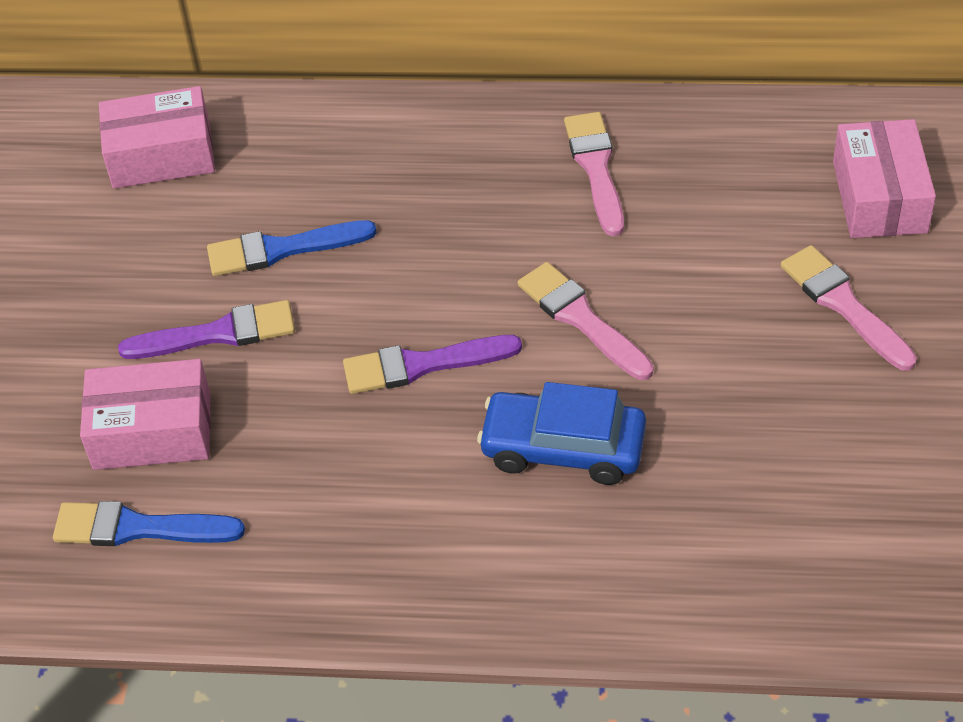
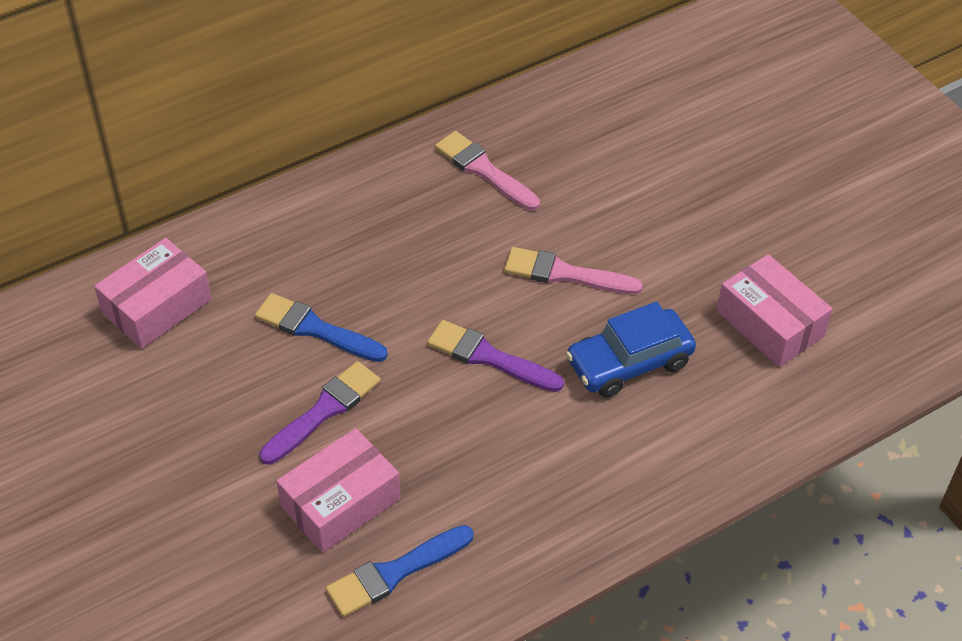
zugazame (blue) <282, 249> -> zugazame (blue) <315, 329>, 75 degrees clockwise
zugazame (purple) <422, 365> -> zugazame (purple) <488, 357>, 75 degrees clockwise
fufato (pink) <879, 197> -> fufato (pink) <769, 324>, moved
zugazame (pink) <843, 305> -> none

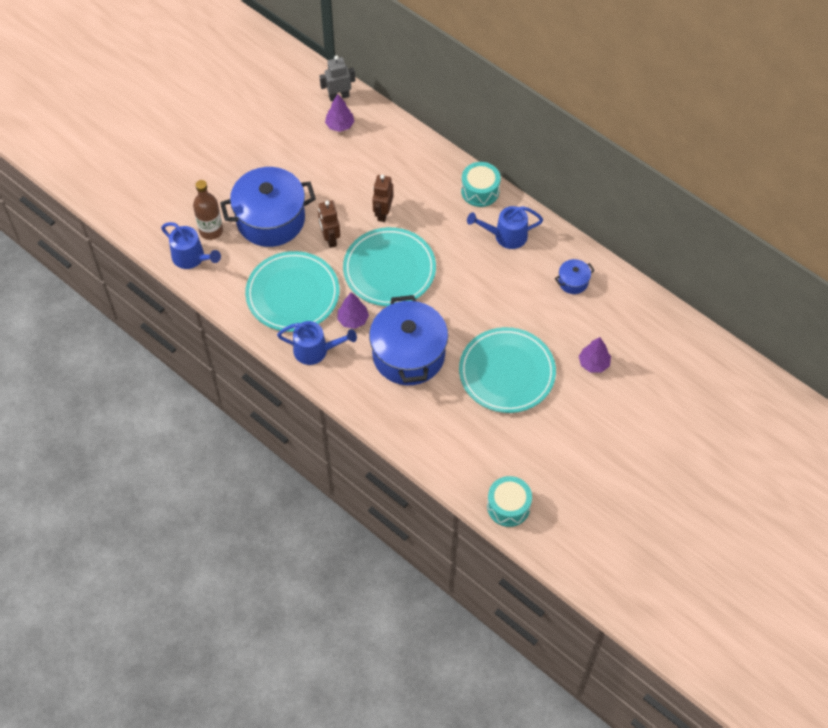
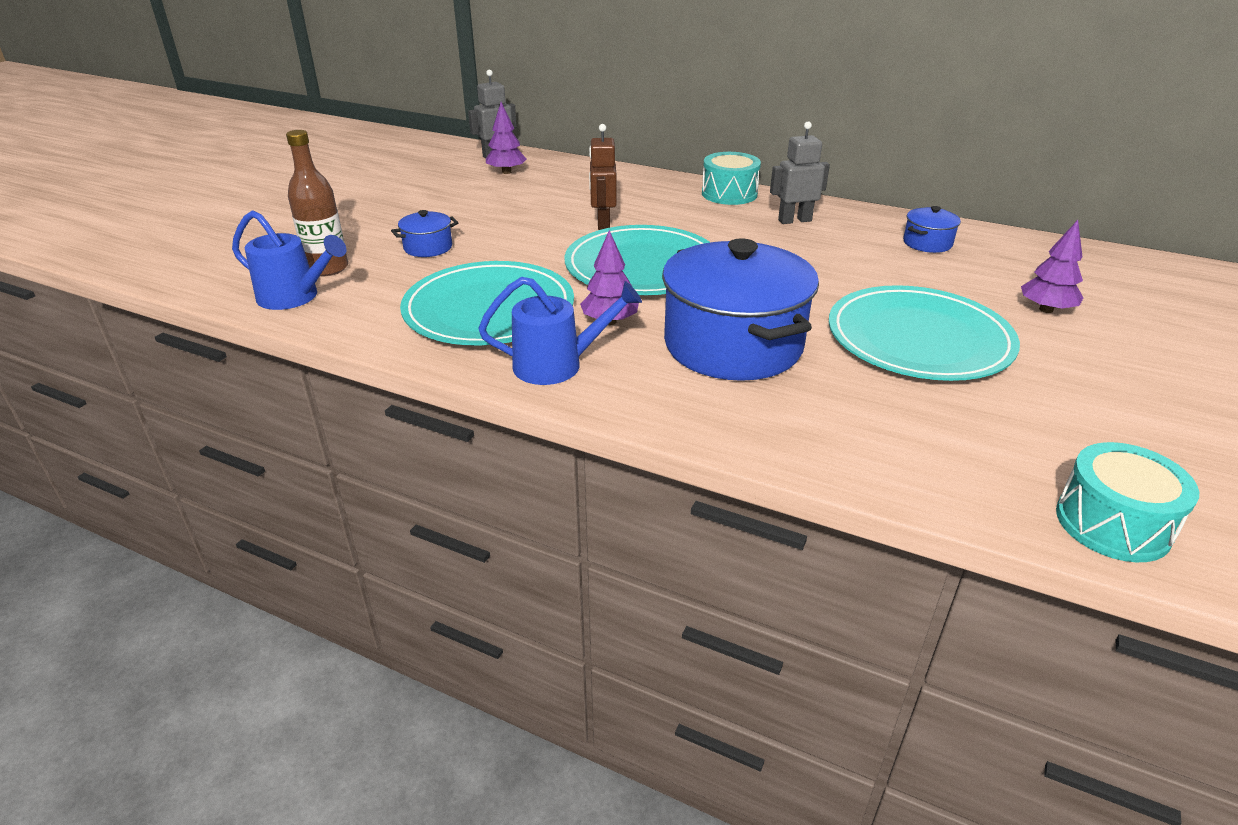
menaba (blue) <270, 219> -> menaba (blue) <428, 247>, x0.43
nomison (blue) <505, 236> -> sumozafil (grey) <794, 220>
sumozafil (brown) <330, 239> -> none

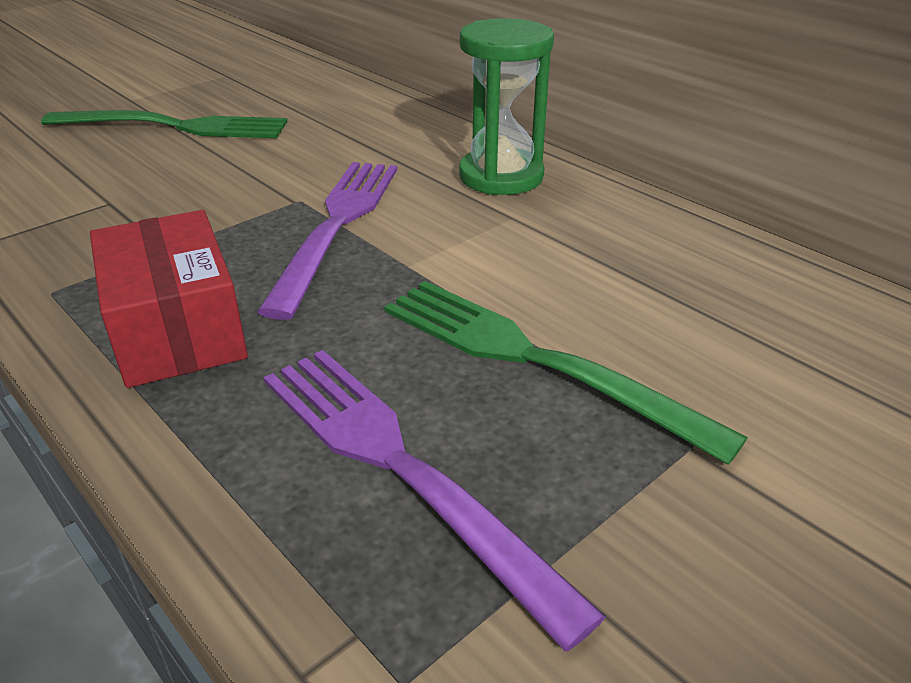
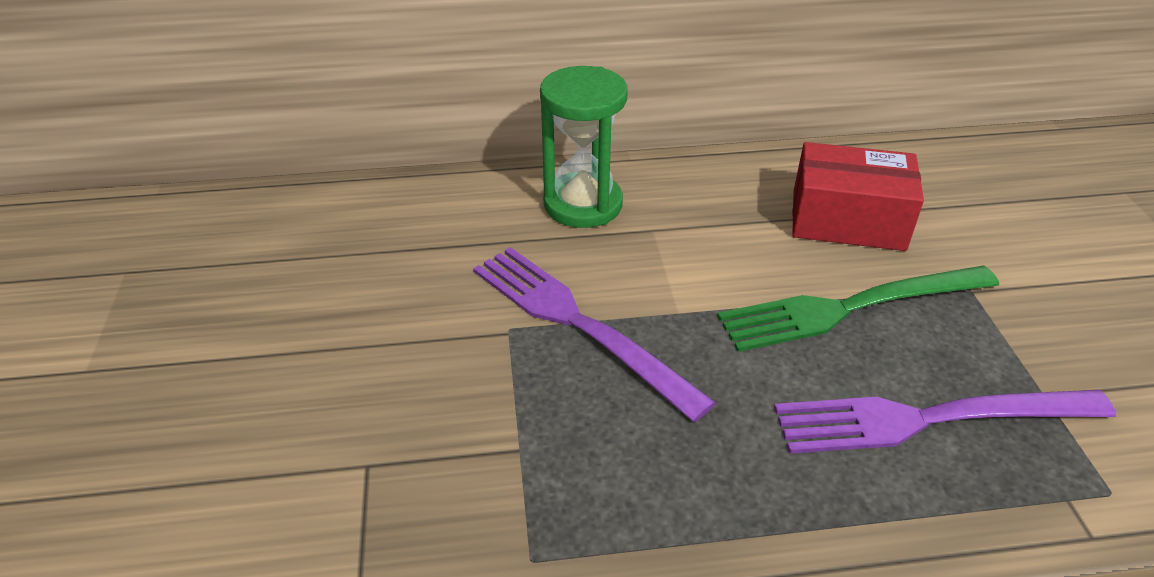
fufato (red) <177, 329> -> fufato (red) <847, 220>, moved
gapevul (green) <177, 126> -> none

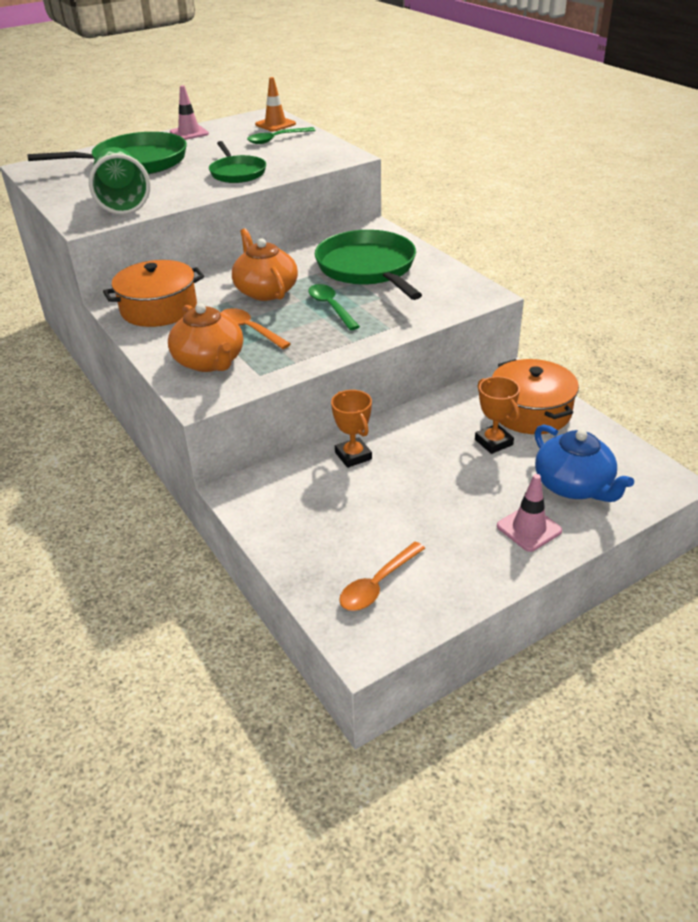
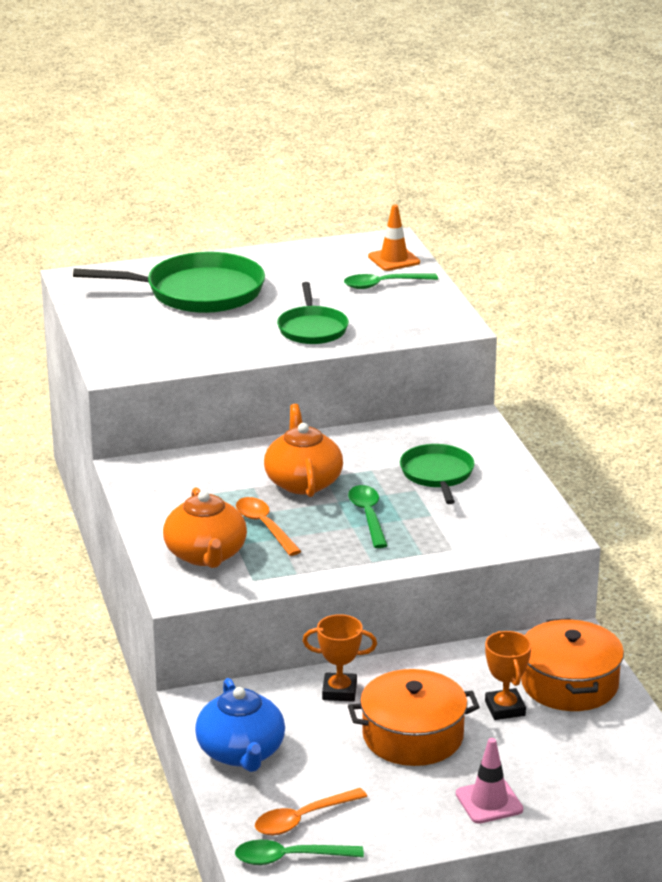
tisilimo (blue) <574, 486> -> tisilimo (blue) <241, 752>, moved
none -> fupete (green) <290, 858>
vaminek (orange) <353, 456> -> vaminek (orange) <339, 691>, 75 degrees counterclockwise
menaba (orange) <159, 308> -> menaba (orange) <413, 736>, moved
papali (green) <368, 268> -> papali (green) <437, 474>, x0.59
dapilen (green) <123, 202> -> none
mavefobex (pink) <189, 133> -> none

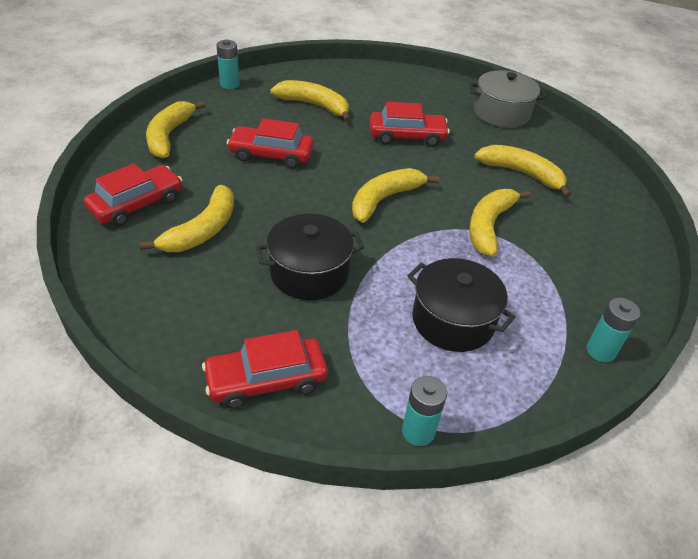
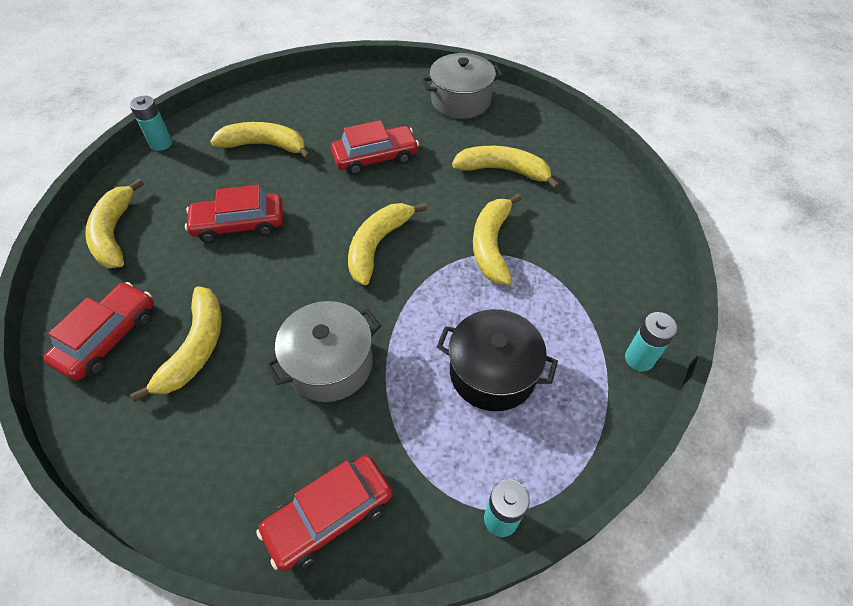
menaba (black) <309, 273> -> menaba (grey) <330, 364>

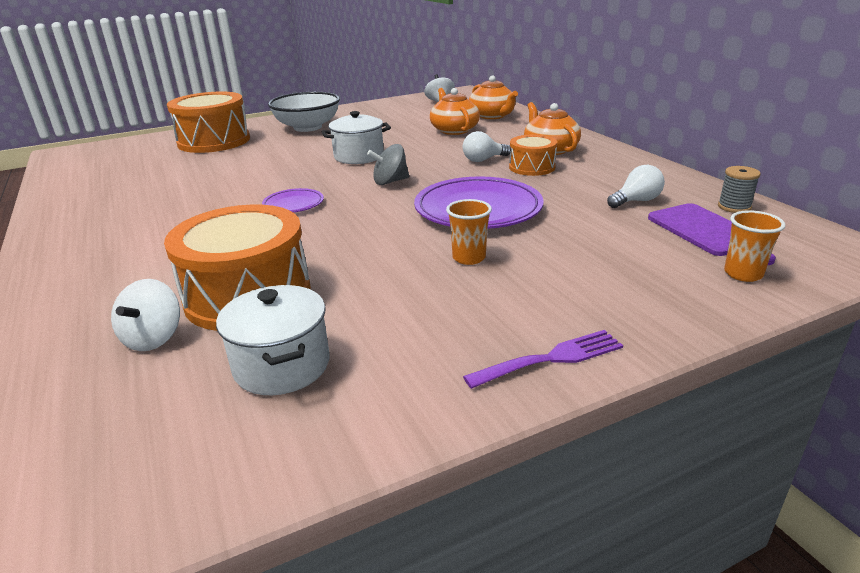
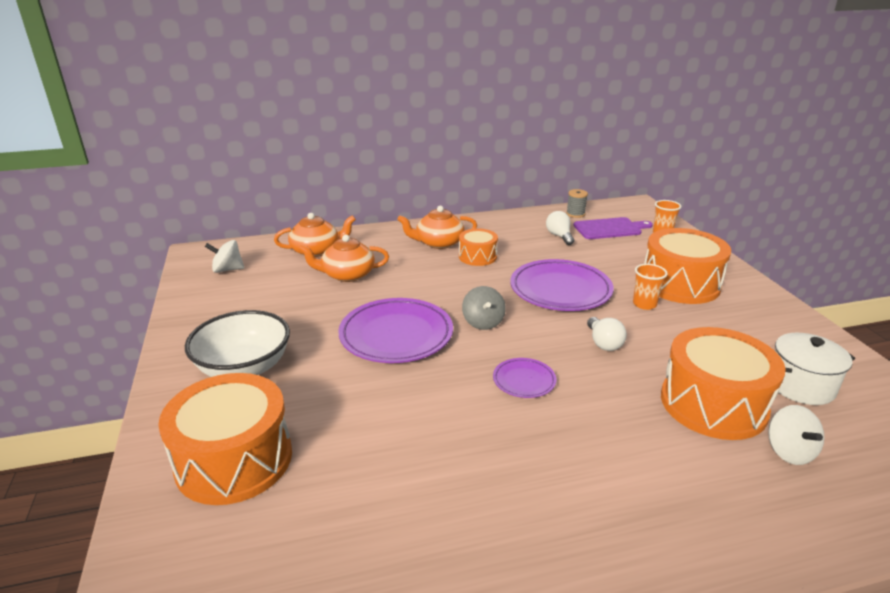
menaba (white) <359, 156> -> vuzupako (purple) <396, 335>
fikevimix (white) <483, 160> -> fikevimix (white) <603, 343>, moved
none -> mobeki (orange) <680, 284>
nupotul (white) <153, 338> -> nupotul (white) <789, 451>, 60 degrees clockwise
gapevul (purple) <551, 358> -> none

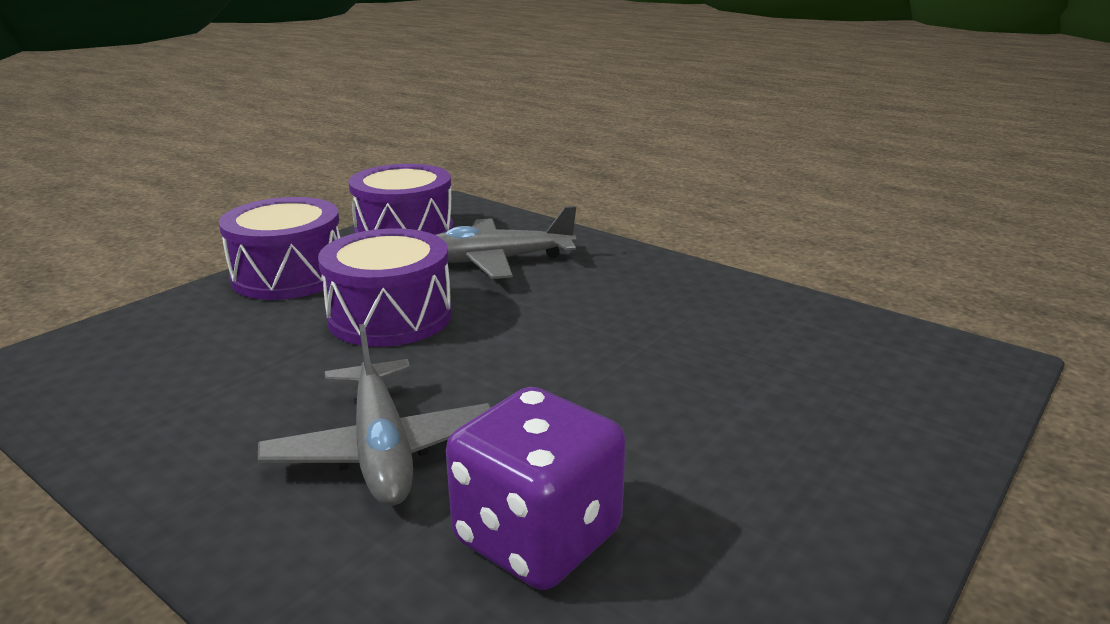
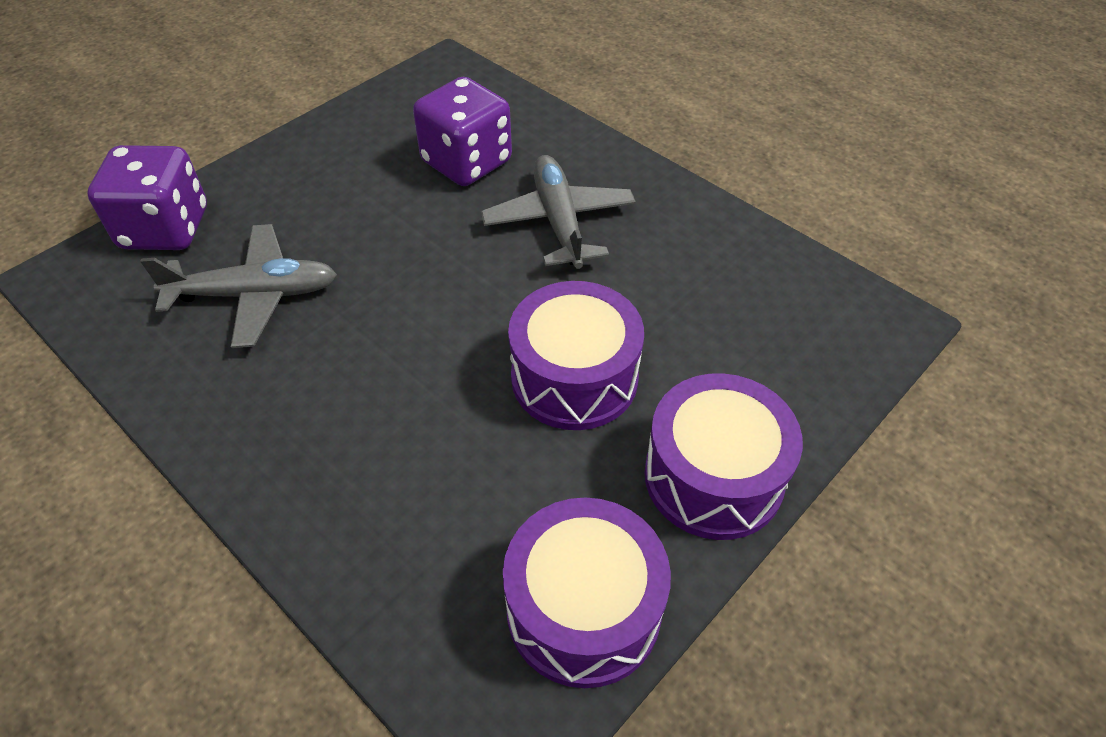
none -> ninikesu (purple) <165, 229>
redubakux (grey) <495, 261> -> redubakux (grey) <255, 295>, moved

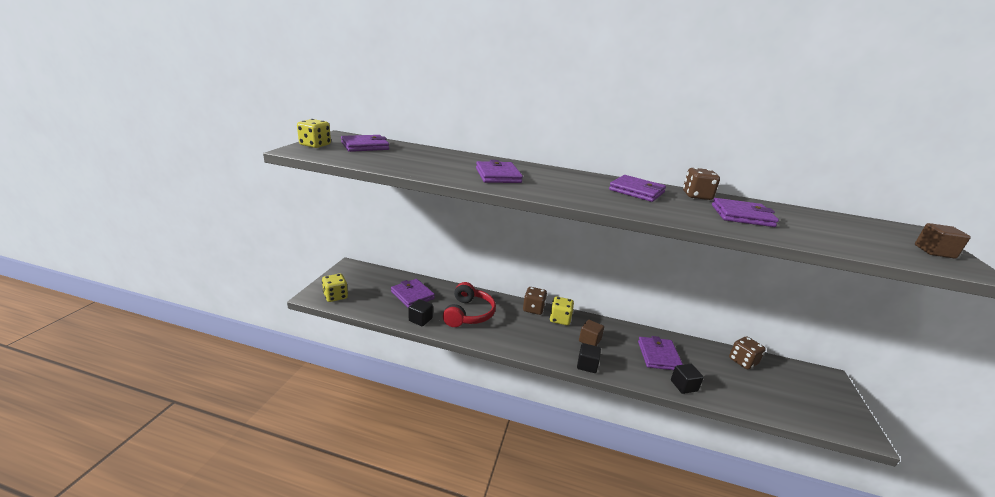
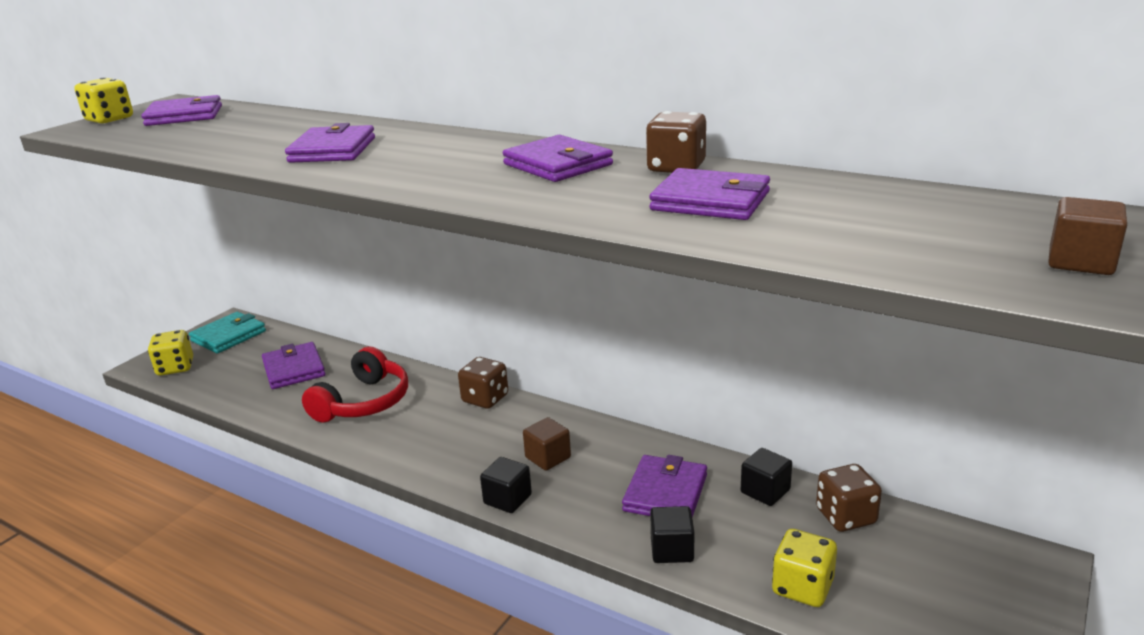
none -> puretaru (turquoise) <228, 336>
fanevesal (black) <420, 319> -> fanevesal (black) <765, 491>, moved
ninikesu (yellow) <560, 319> -> ninikesu (yellow) <802, 587>, moved

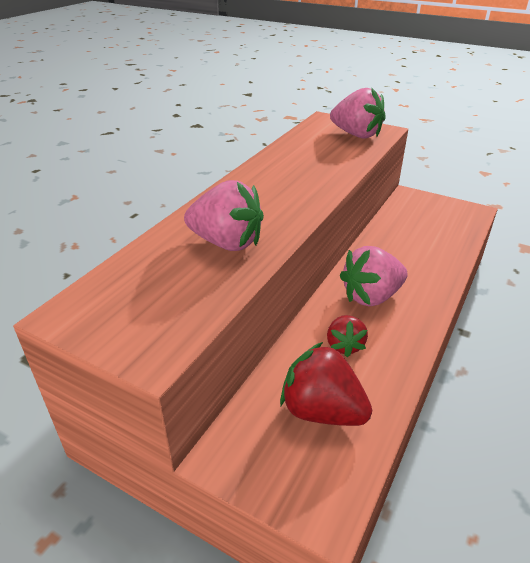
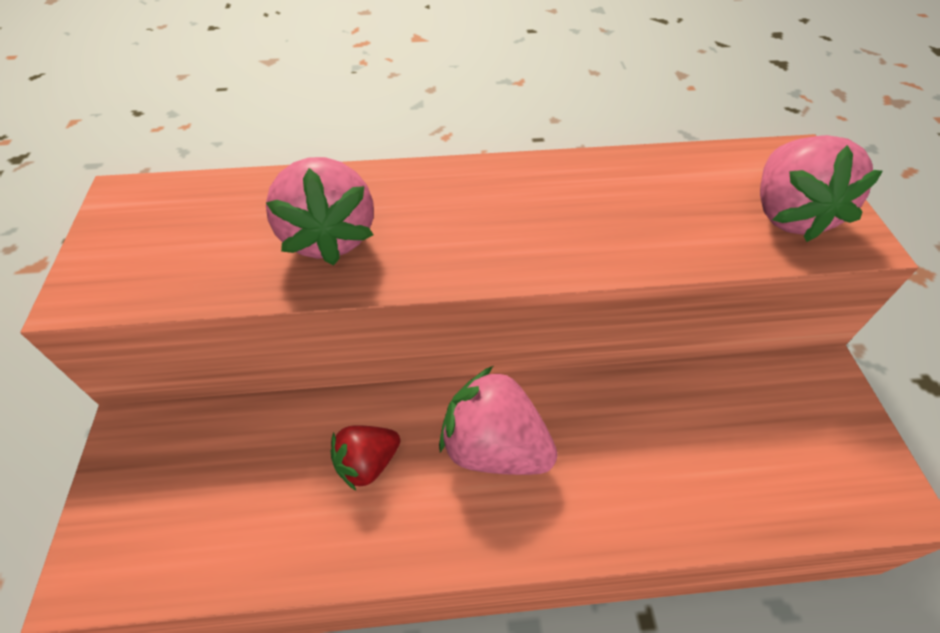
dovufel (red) <322, 411> -> none

